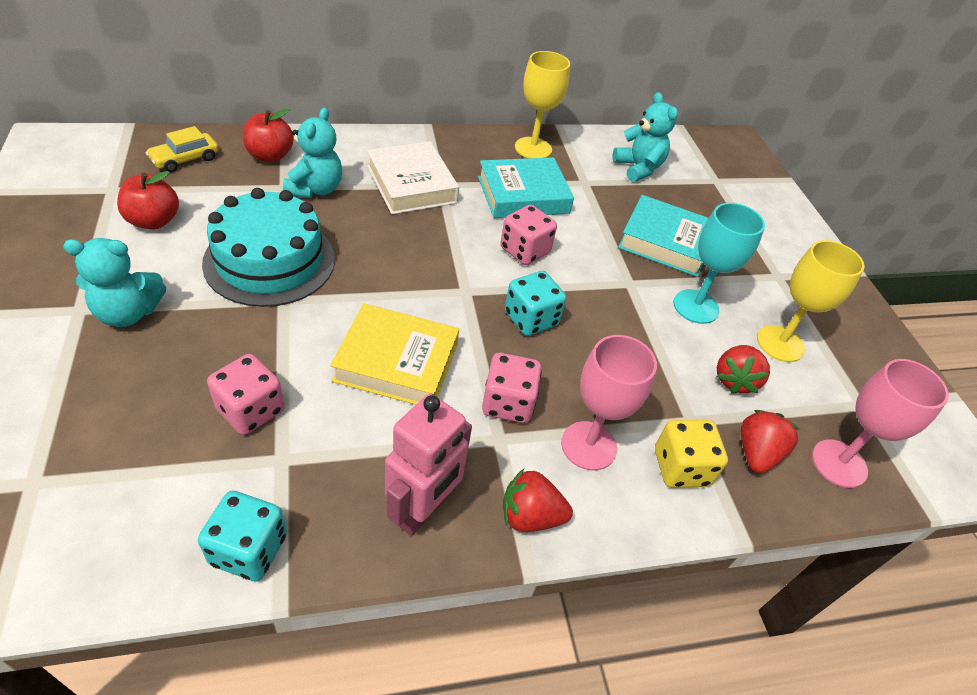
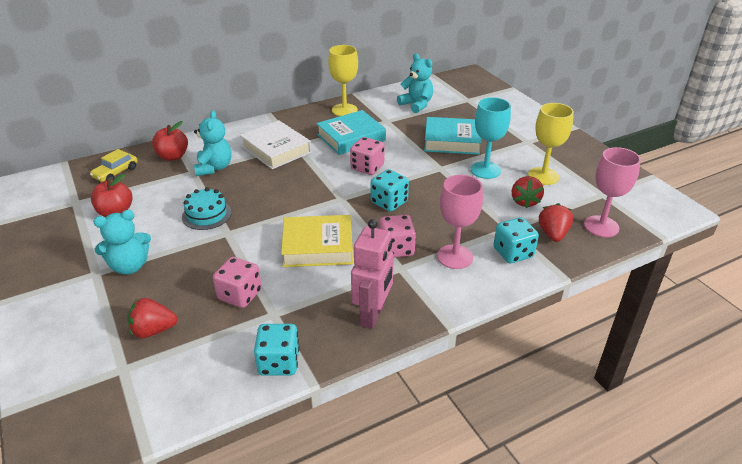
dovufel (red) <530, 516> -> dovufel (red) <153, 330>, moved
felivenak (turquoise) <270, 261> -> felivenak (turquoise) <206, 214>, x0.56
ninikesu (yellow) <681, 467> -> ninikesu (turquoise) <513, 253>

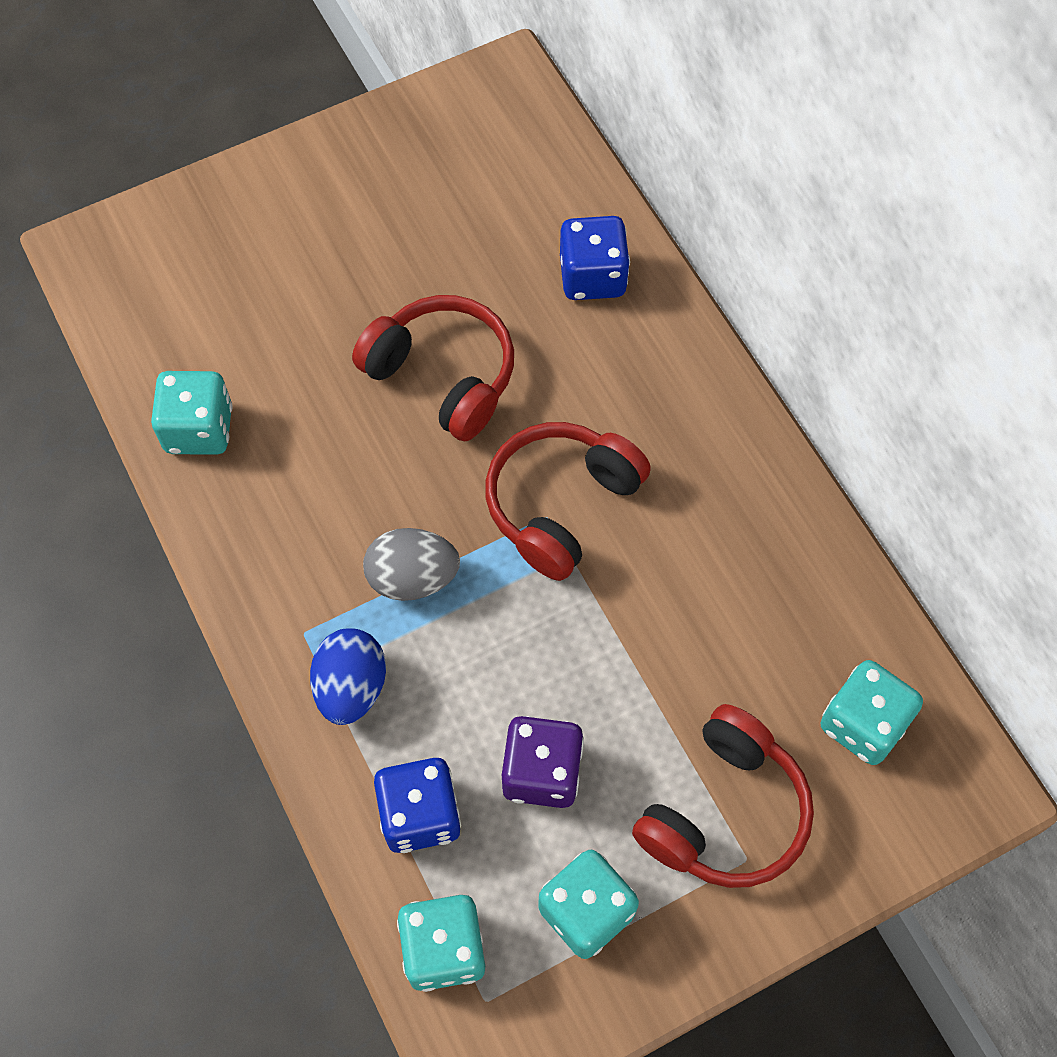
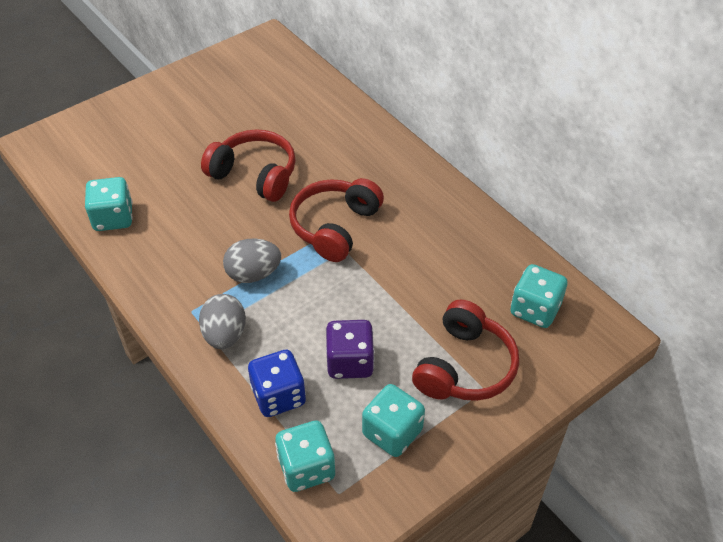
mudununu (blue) <351, 687> -> mudununu (grey) <225, 335>
ninikesu (blue) <592, 277> -> none

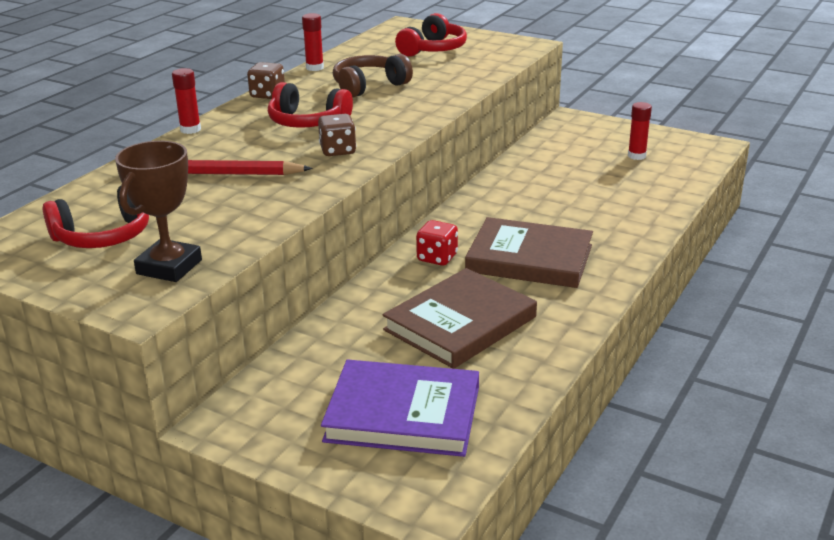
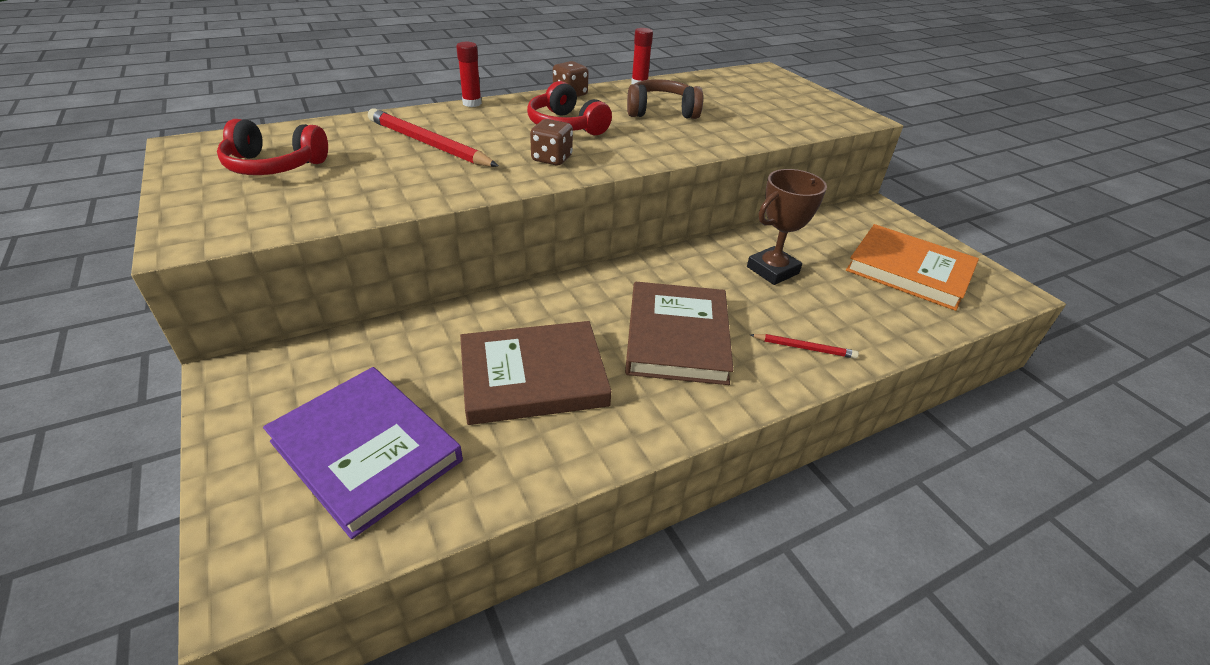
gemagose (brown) <529, 258> -> gemagose (brown) <677, 337>, 45 degrees clockwise
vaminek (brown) <169, 267> -> vaminek (brown) <772, 270>, moved
none -> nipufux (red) <804, 348>
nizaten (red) <636, 156> -> gemagose (orange) <909, 271>
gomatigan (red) <433, 49> -> none
ninikesu (red) <437, 258> -> none

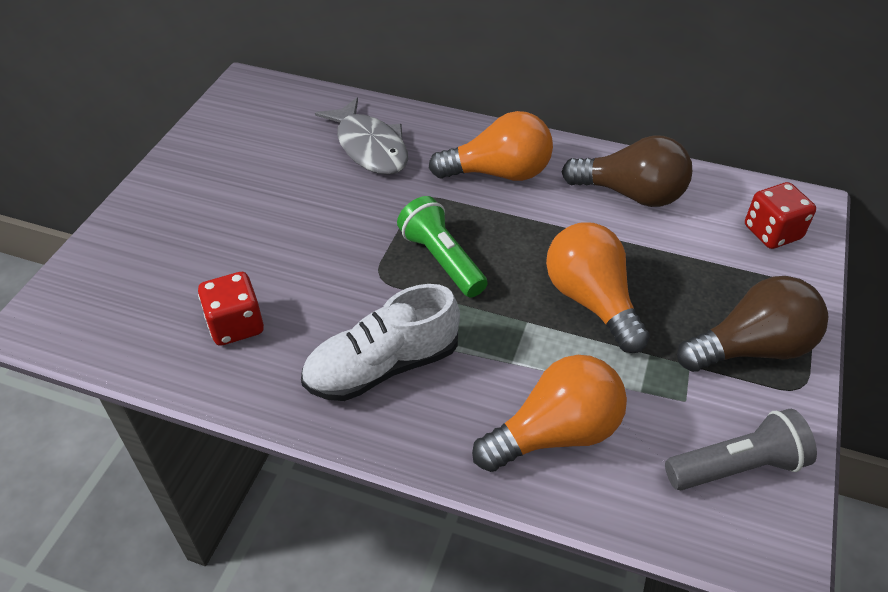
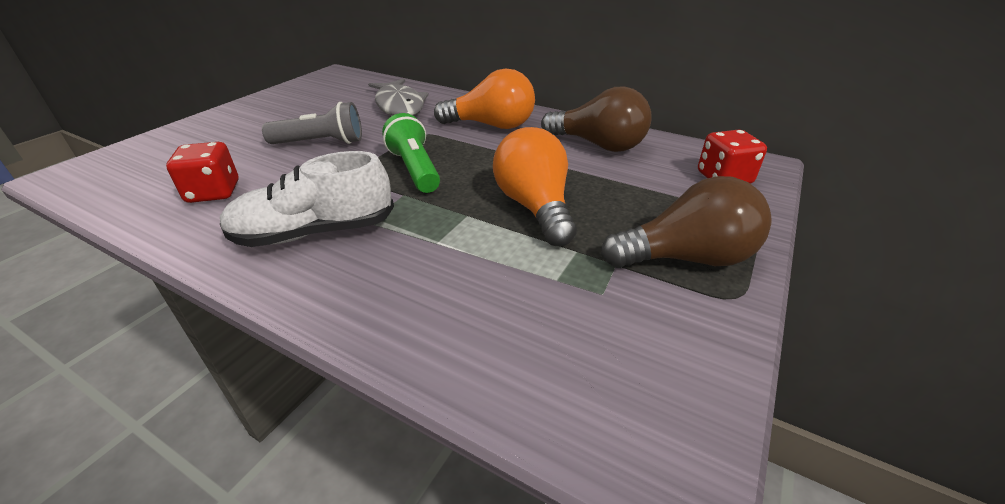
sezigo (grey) <737, 467> -> sezigo (grey) <321, 143>, moved
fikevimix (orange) <555, 433> -> none

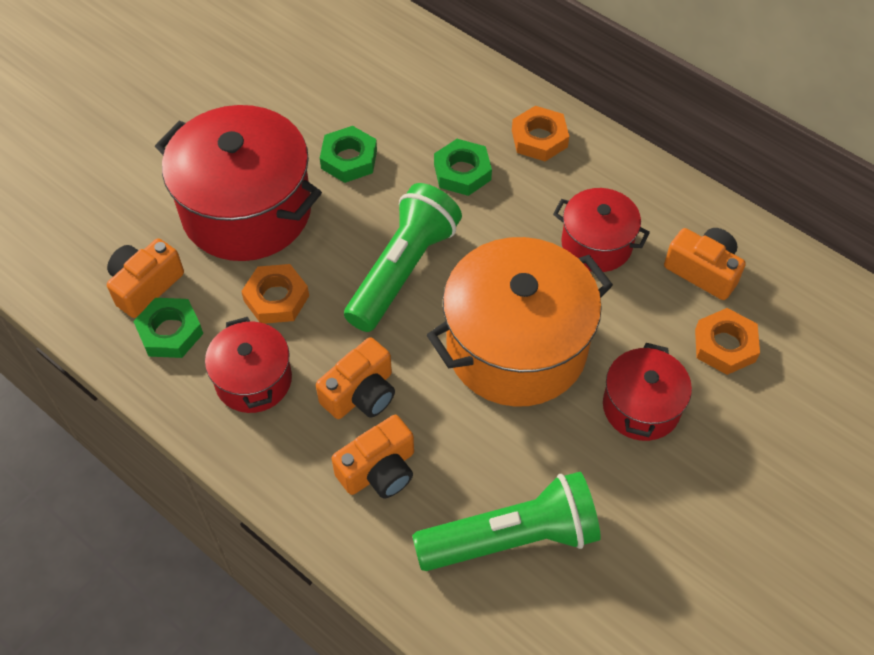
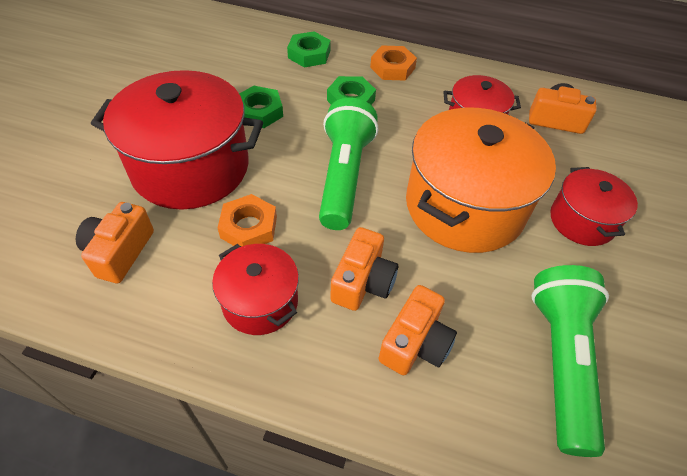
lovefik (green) <170, 332> -> lovefik (green) <309, 54>, moved
sezigo (green) <512, 538> -> sezigo (green) <561, 361>, 45 degrees counterclockwise
lovefik (orange) <724, 345> -> none

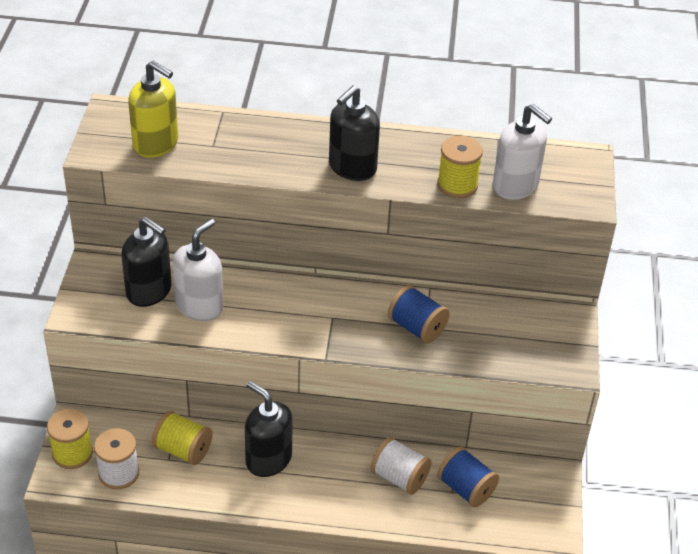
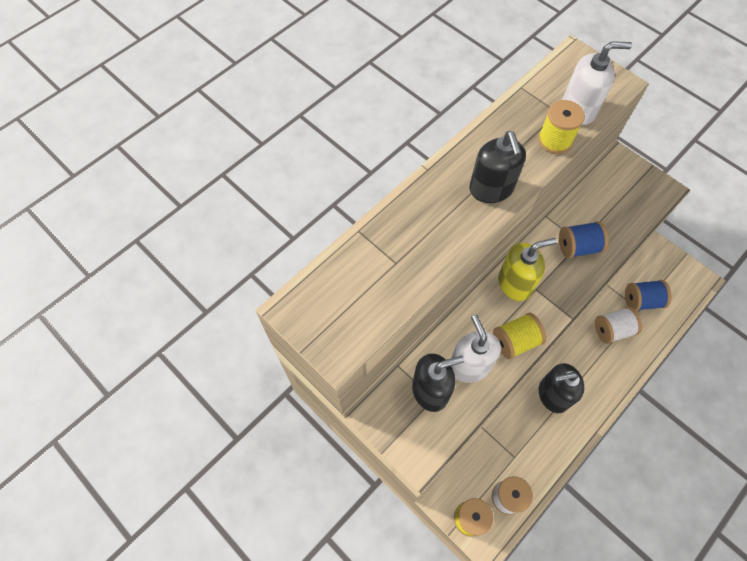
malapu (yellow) <183, 450> -> malapu (yellow) <515, 341>, moved
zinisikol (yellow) <156, 144> -> zinisikol (yellow) <515, 283>, moved

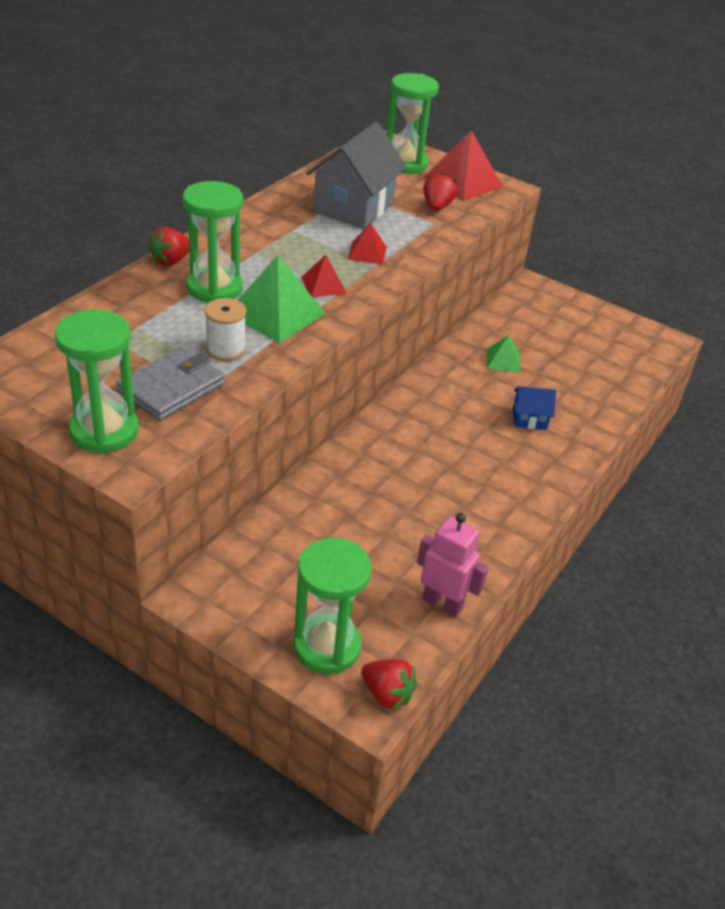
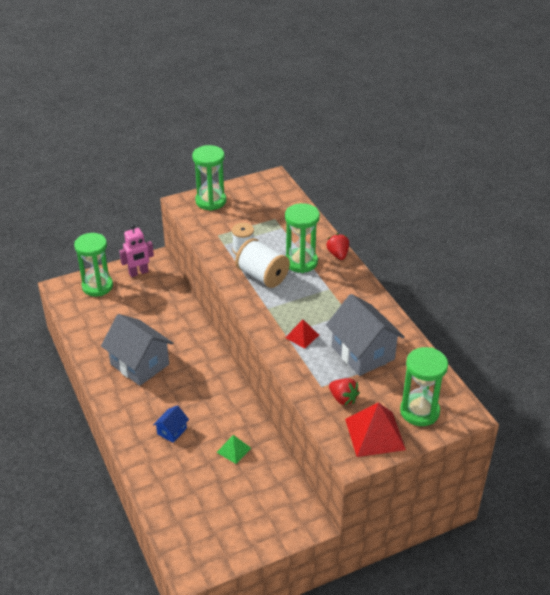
none -> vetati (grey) <139, 364>
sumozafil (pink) <442, 603> -> sumozafil (pink) <138, 273>, moved
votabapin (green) <275, 313> -> malapu (white) <262, 276>
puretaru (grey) <171, 388> -> none
votabapin (red) <323, 285> -> none
dovufel (red) <387, 694> -> none

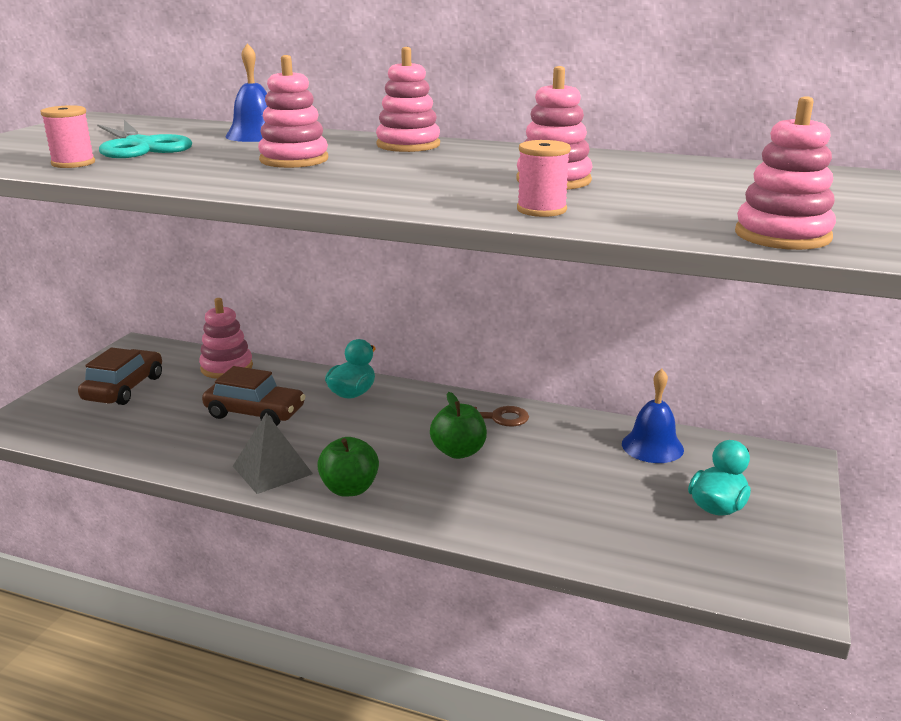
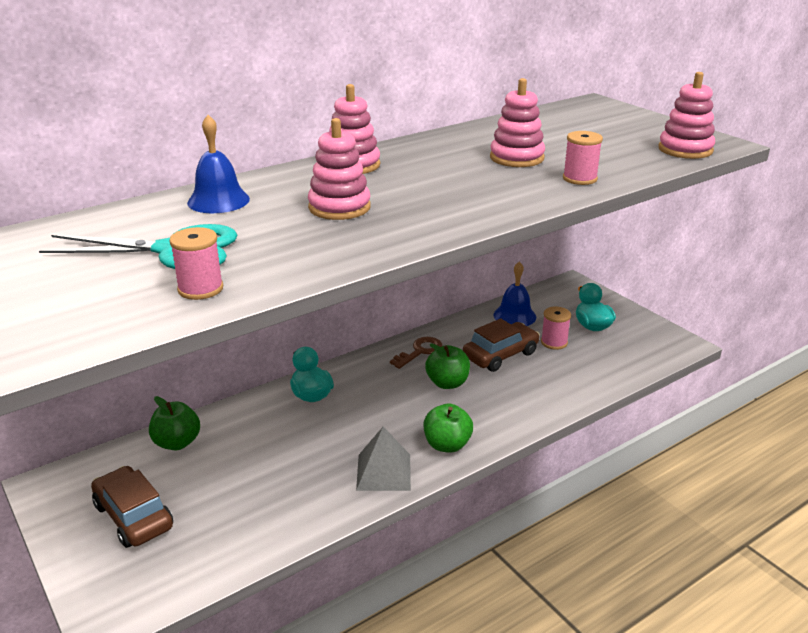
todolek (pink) <227, 367> -> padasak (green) <177, 443>
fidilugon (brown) <255, 413> -> fidilugon (brown) <500, 355>, moved
none -> malapu (pink) <554, 342>

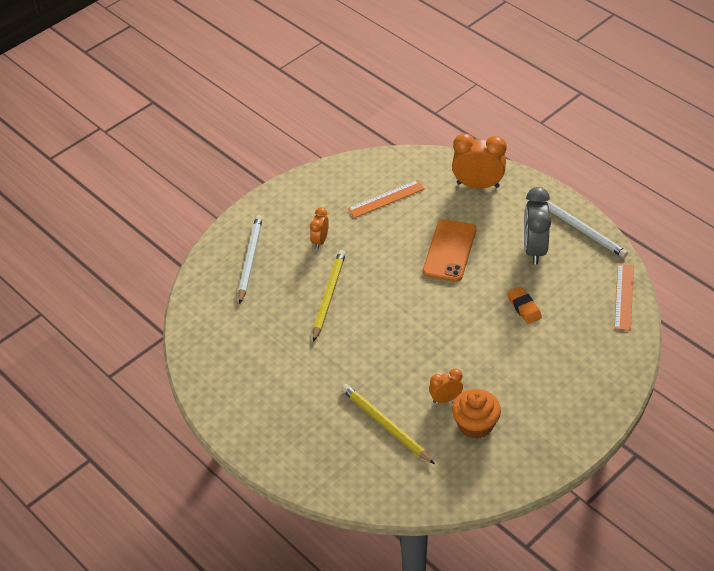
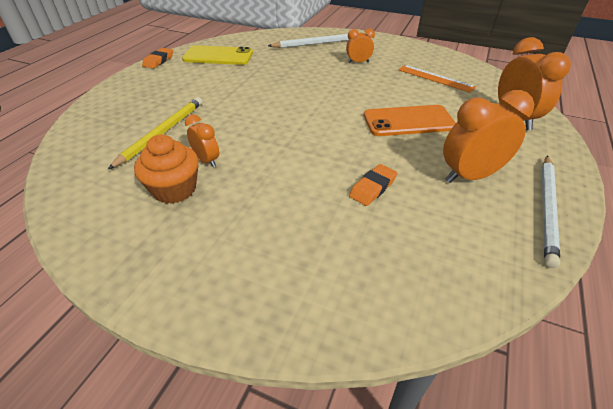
none -> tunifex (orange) <158, 61>
none -> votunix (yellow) <218, 56>
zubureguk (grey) <534, 249> -> zubureguk (orange) <470, 176>
nipufux (yellow) <328, 296> -> none
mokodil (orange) <623, 297> -> none

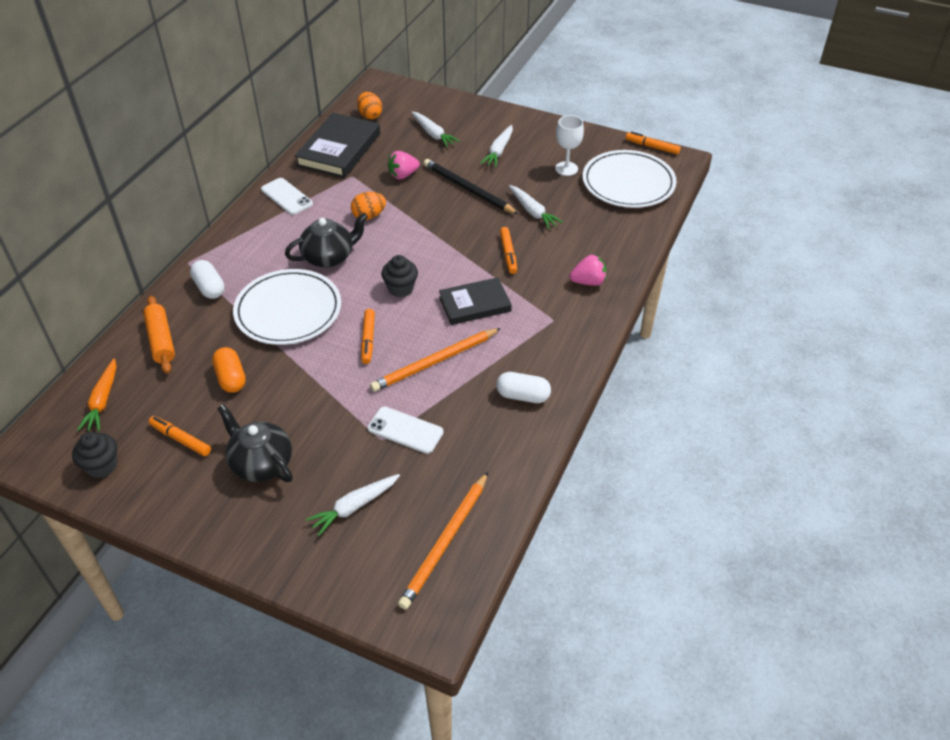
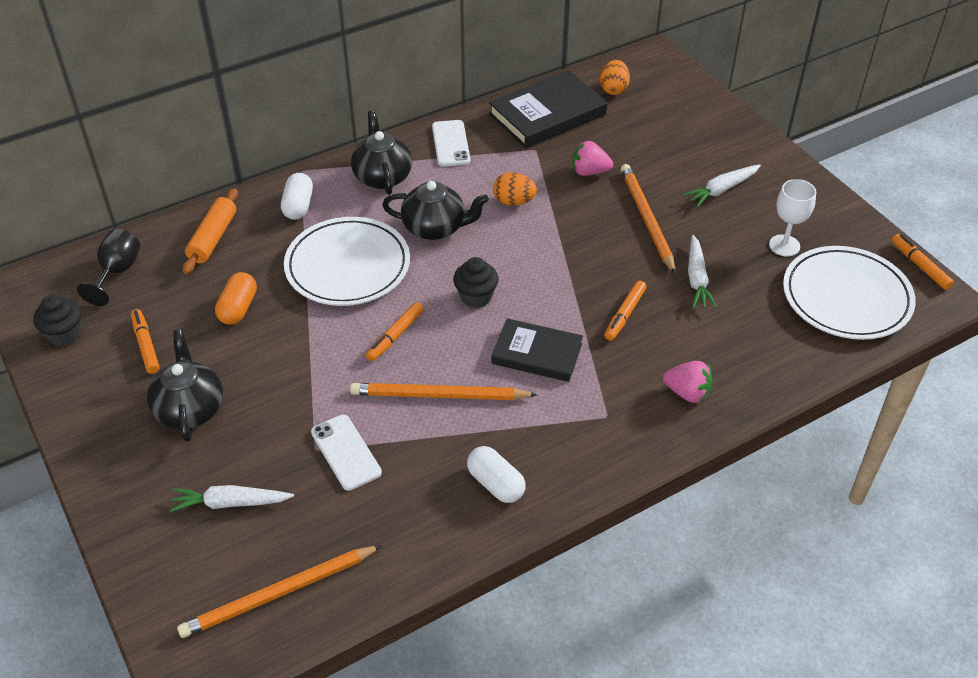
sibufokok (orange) <102, 401> -> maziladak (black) <117, 272>
none -> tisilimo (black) <382, 176>
nipufux (black) <468, 189> -> nipufux (orange) <646, 219>
sibufokok (white) <433, 134> -> none

